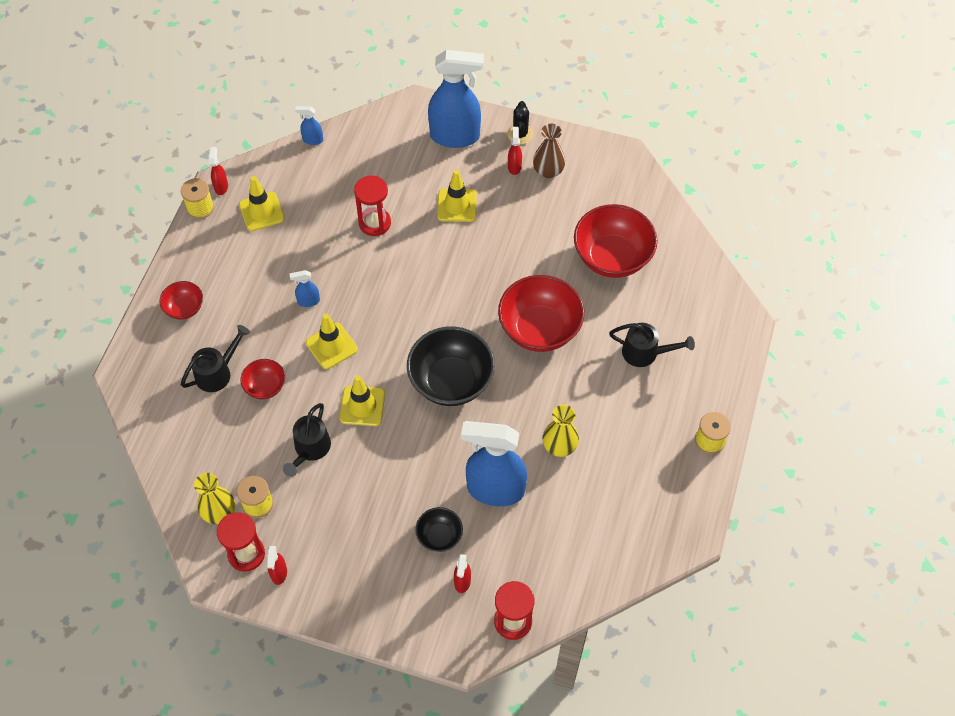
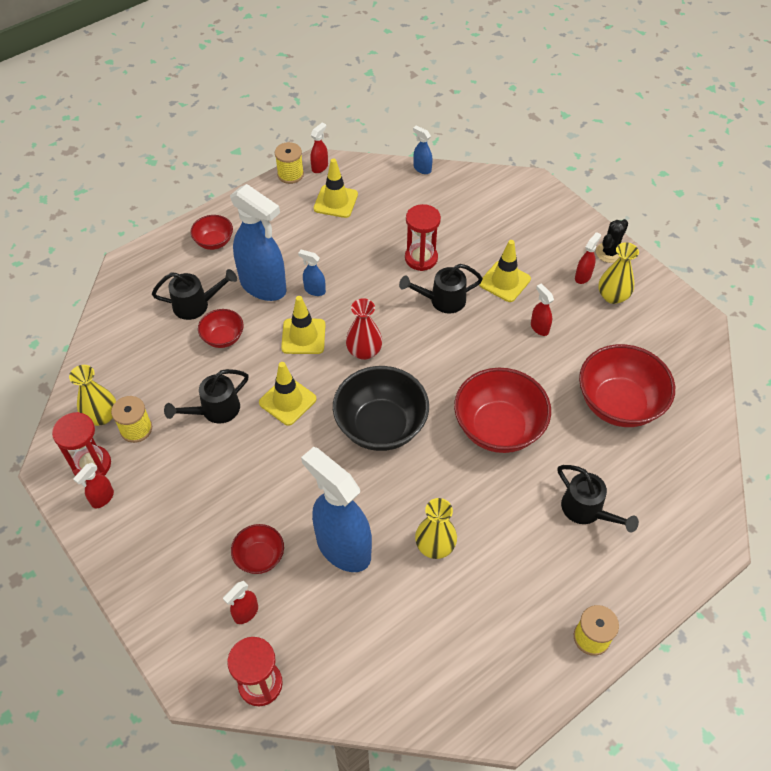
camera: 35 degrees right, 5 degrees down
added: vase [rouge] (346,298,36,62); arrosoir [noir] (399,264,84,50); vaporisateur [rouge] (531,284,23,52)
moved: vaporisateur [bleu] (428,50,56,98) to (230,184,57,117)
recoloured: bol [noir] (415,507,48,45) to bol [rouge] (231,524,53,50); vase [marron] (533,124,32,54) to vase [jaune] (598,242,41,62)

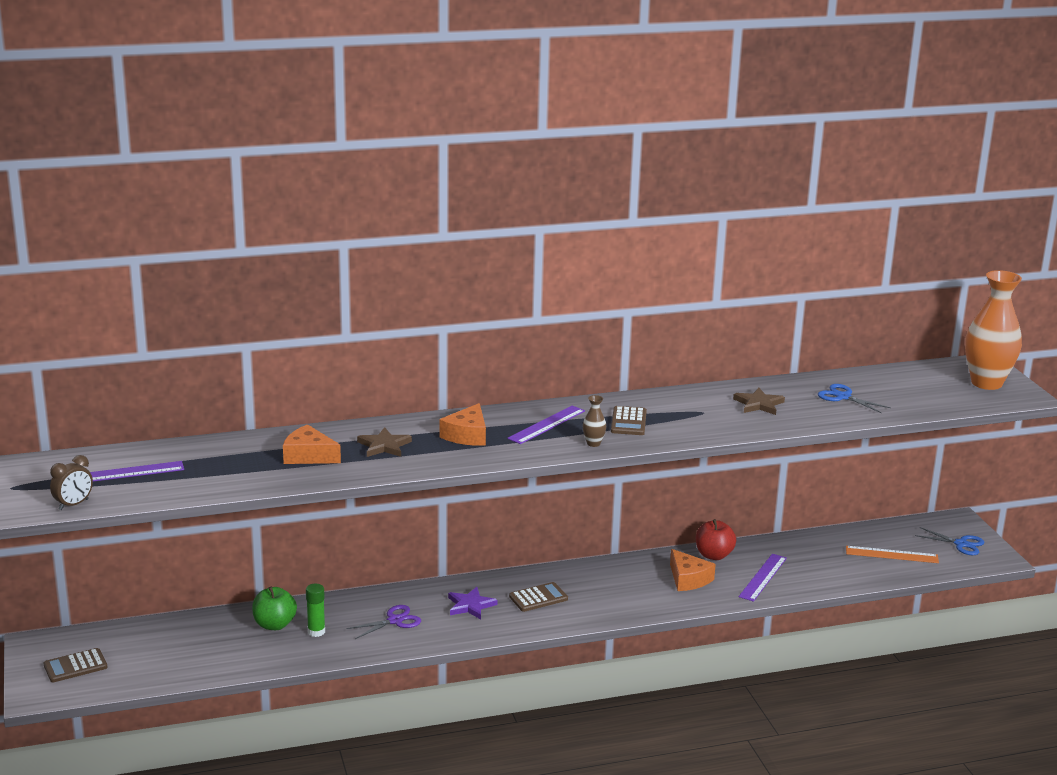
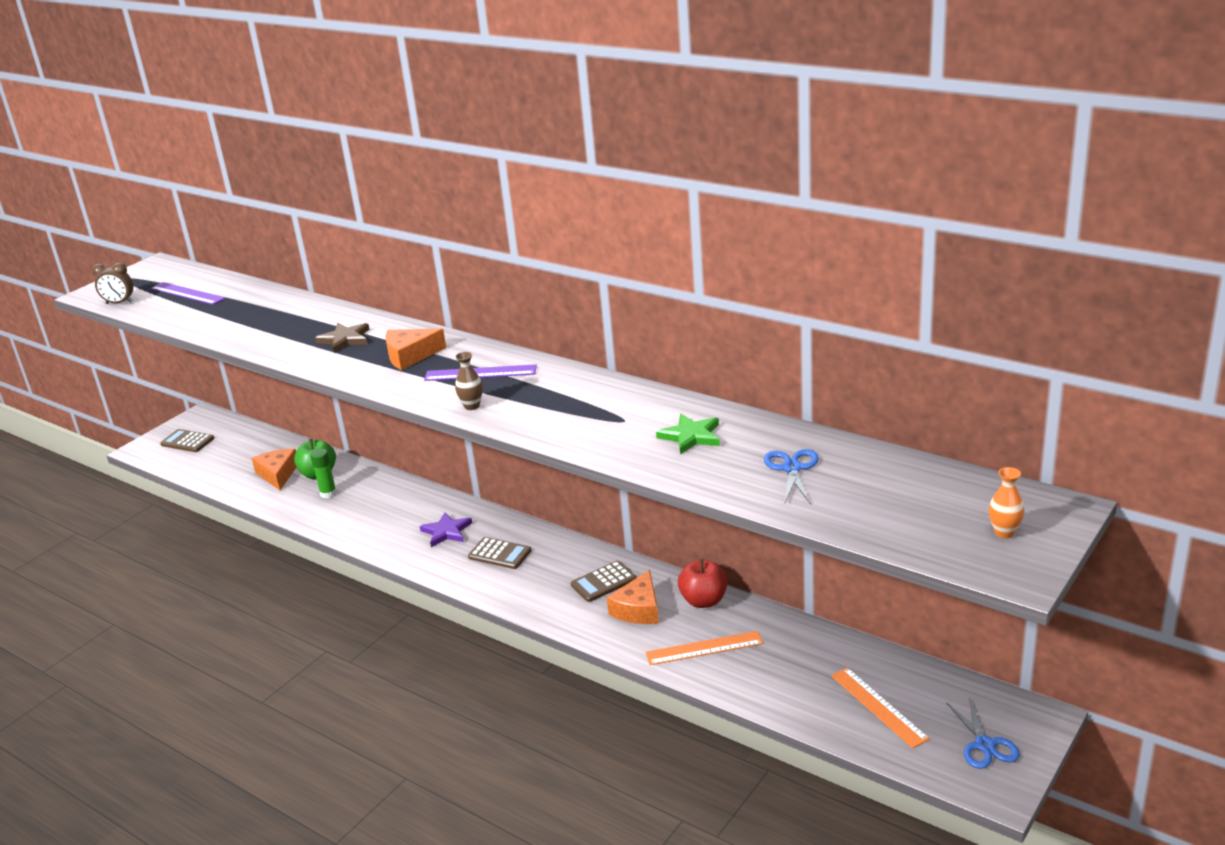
camera: 55 degrees right, 5 degrees up
removed: ciseaux [violet] (346,605,75,34)
moved: fromage [orange] (283,425,58,39) to (252,449,45,41); calculatrice [marron] (611,406,36,29) to (571,561,66,41)
recoloured: règle [violet] (739,554,48,48) to règle [orange] (646,631,117,34); étoile [marron] (733,388,52,27) to étoile [vert] (656,414,64,41)
resized: vase [orange] (965,270,57,120) = (989,467,36,71) x0.40

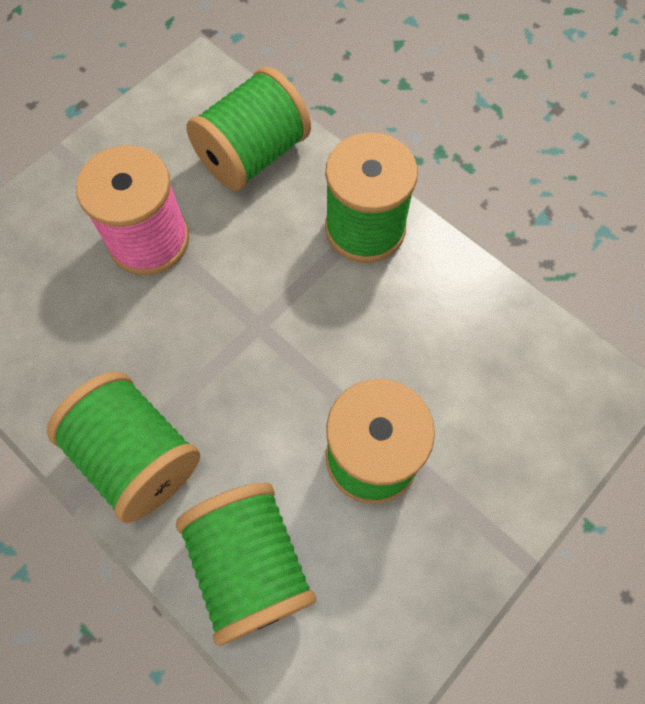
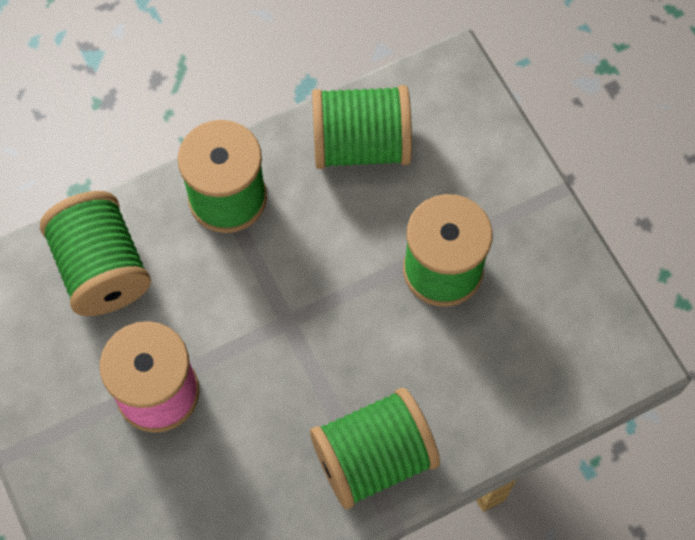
camera: 70 degrees left, 0 degrees up
moved: bobine [vert] (176,483,140,163) to (312,85,100,84)

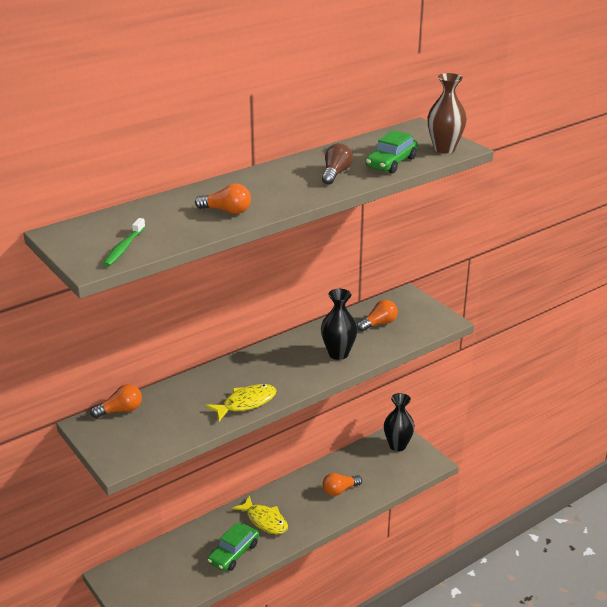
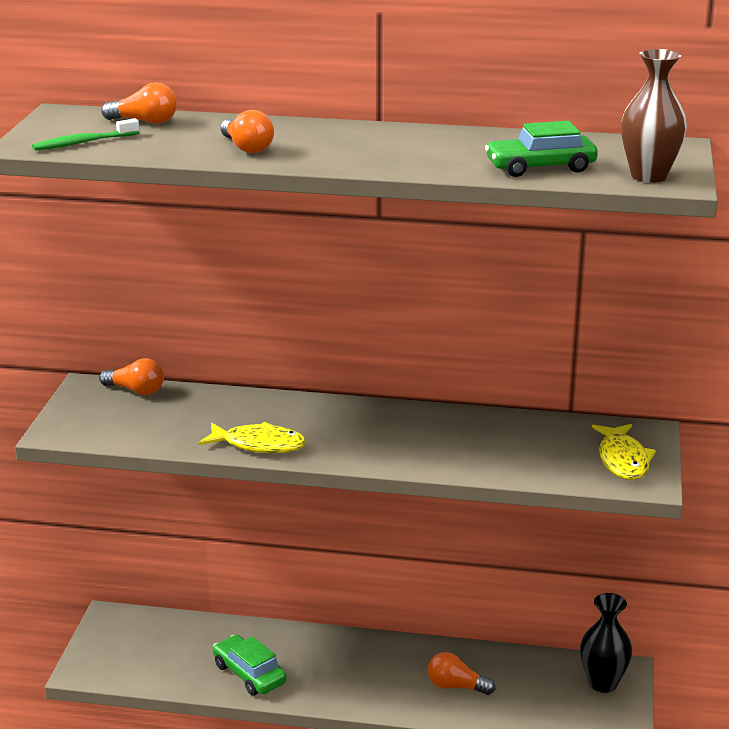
camera: 45 degrees right, 5 degrees down
removed: vase [noir] (321,289,36,71); ampoule [marron] (322,143,31,42)
moved: ampoule [orange] (357,300,41,32) to (101,82,76,42); poisson [jaune] (232,495,56,39) to (592,424,64,56)
turned: voiture [vert] (208,522,51,49) = (213,635,74,60) 60 degrees clockwise

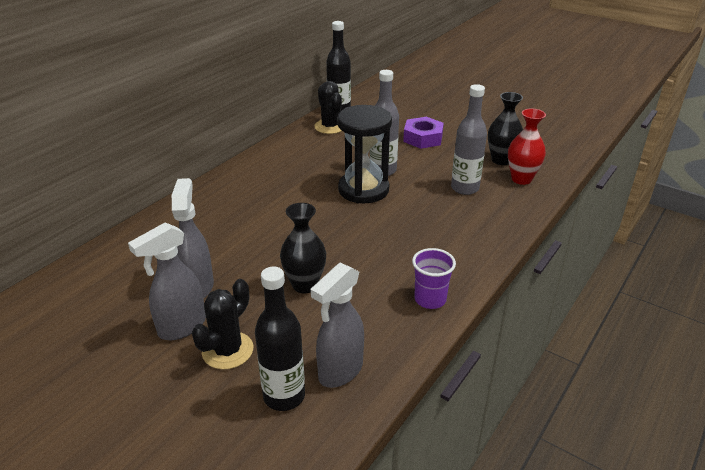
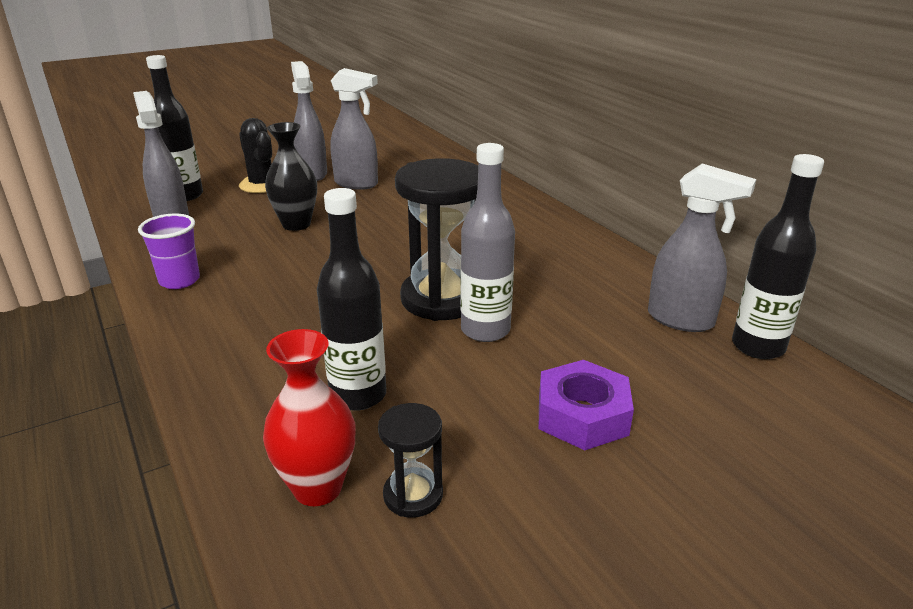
camera: 115 degrees right, 5 degrees down
replaced: vase [noir] (488,92,35,73) to sablier [noir] (378,403,65,115); cactus [noir] (314,81,28,53) to vaporisateur [gris] (648,164,108,168)
recoloured: bouteille [gris] (451,84,36,111) to bouteille [noir] (317,188,69,223)

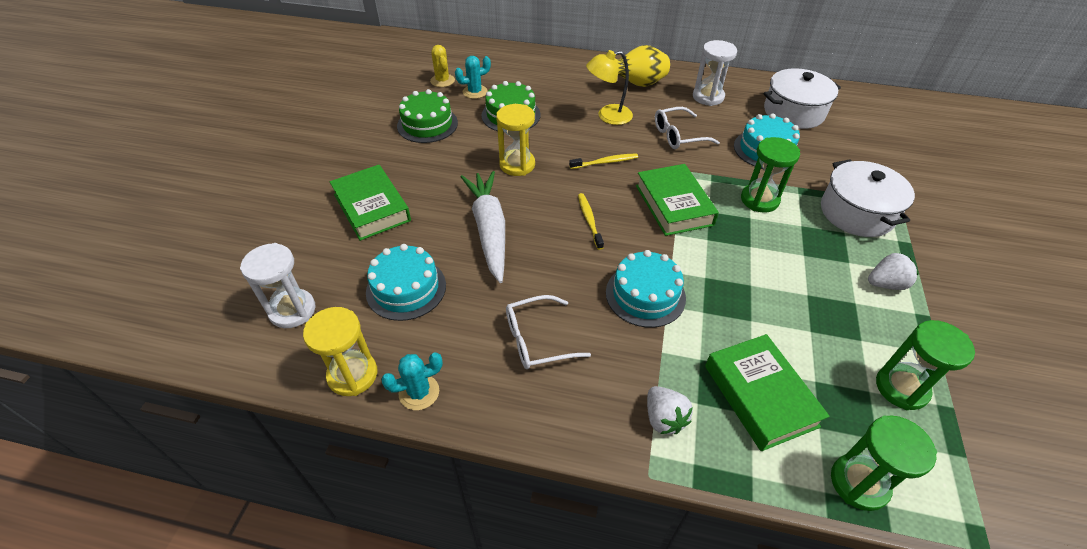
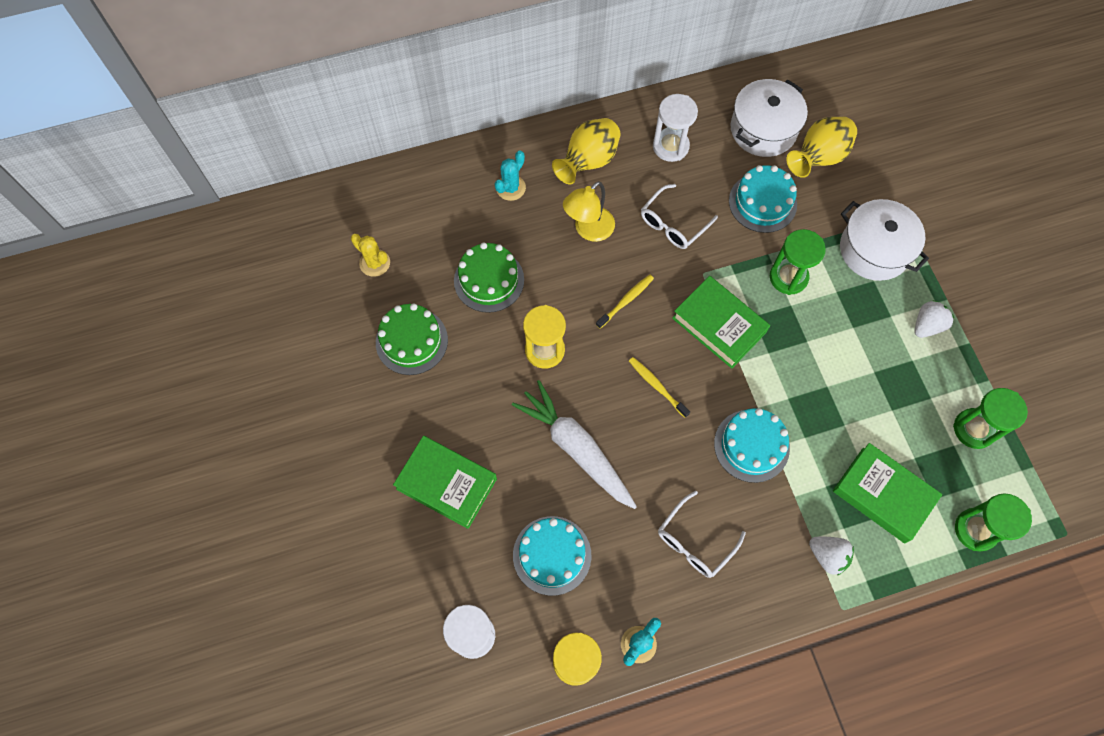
camera: 30 degrees left, 20 degrees up
added: vase [jaune] (786,117,71,61)
moved: cactus [turquoise] (455,56,36,43) to (495,151,31,50)

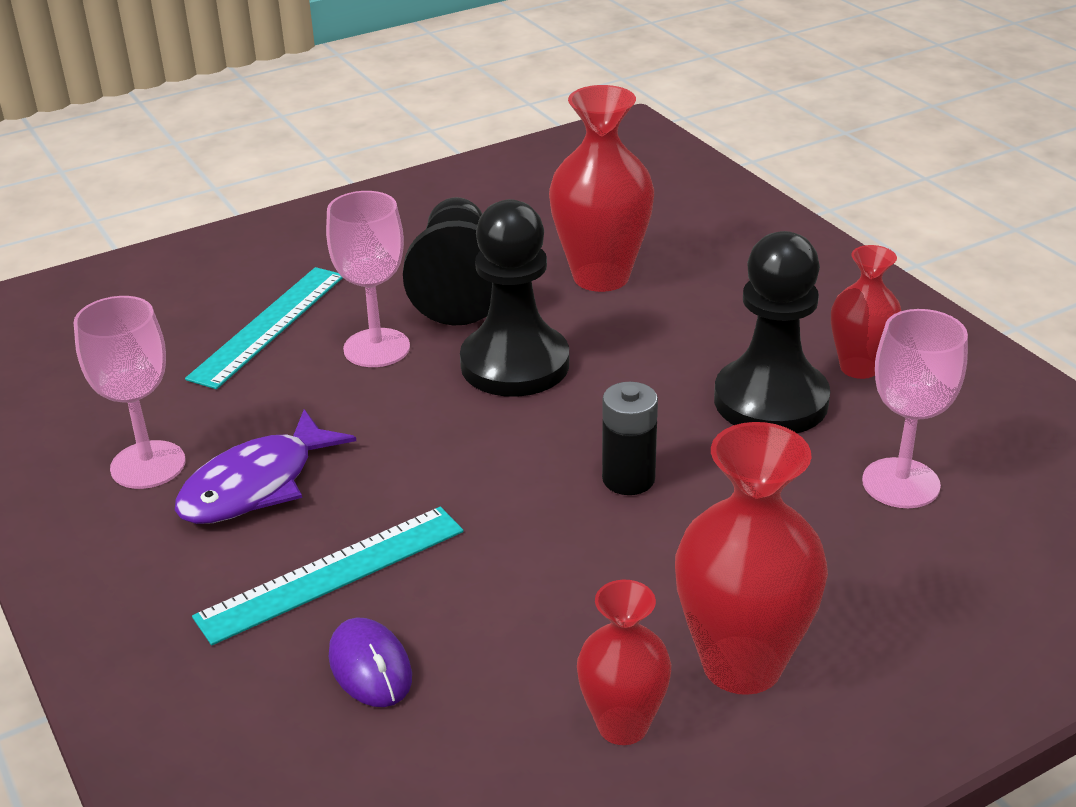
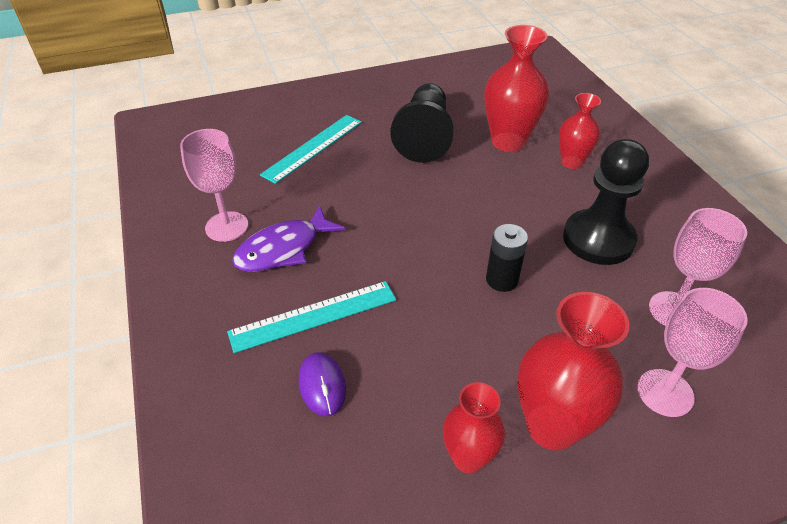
camera: 10 degrees right, 10 degrees up
removed: pion [noir] (460,199,109,198)
moved: vase [rouge] (831,245,70,134) to (559,93,42,76); verre à pied [rose] (326,191,84,176) to (638,288,110,129)

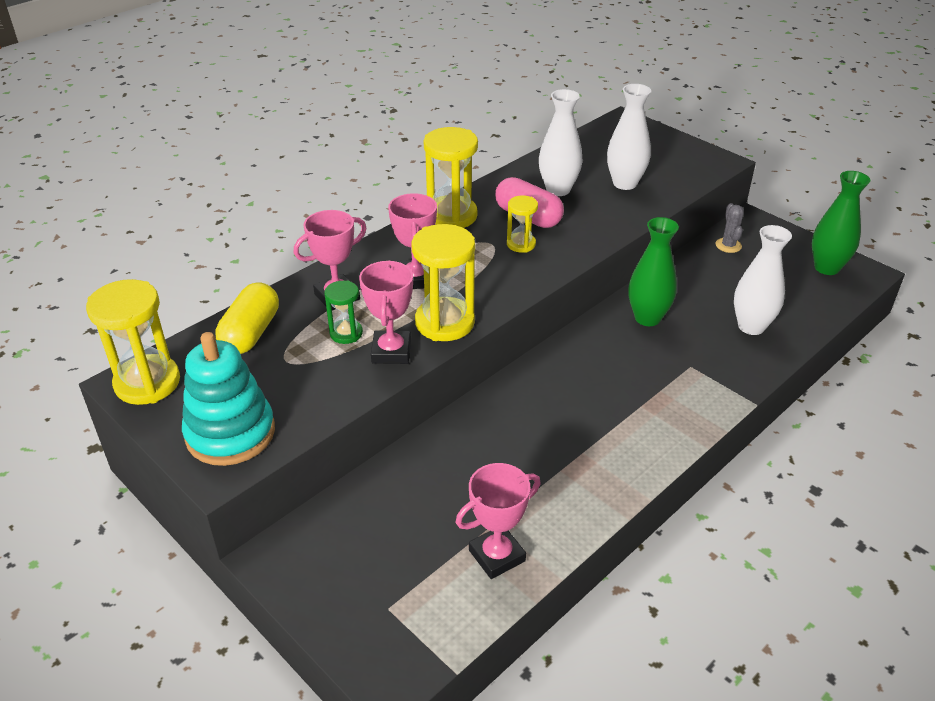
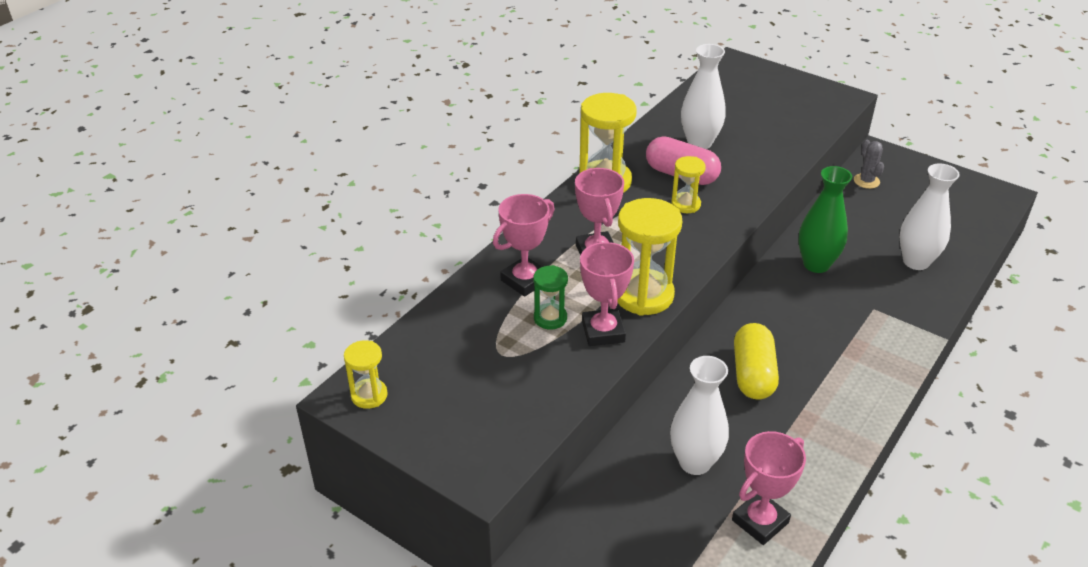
camera: 10 degrees left, 0 degrees up
removed: jouet à empiler [turquoise] (182,332,93,134); vase [vert] (812,171,58,104)
moved: vase [blanc] (607,84,44,106) to (670,356,59,119); gélule [jaune] (216,282,63,72) to (734,323,45,77)
resized: sablier [jaune] (86,279,94,126) = (344,340,44,69) x0.54

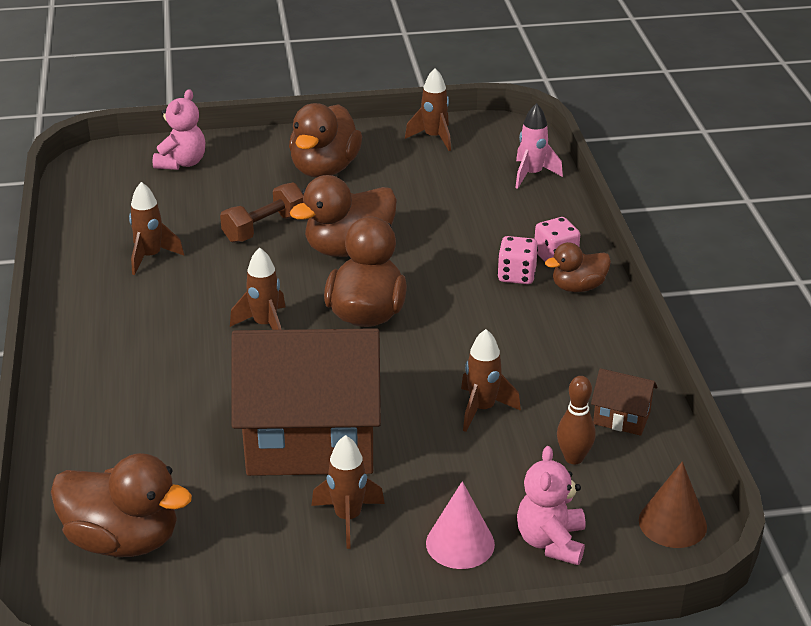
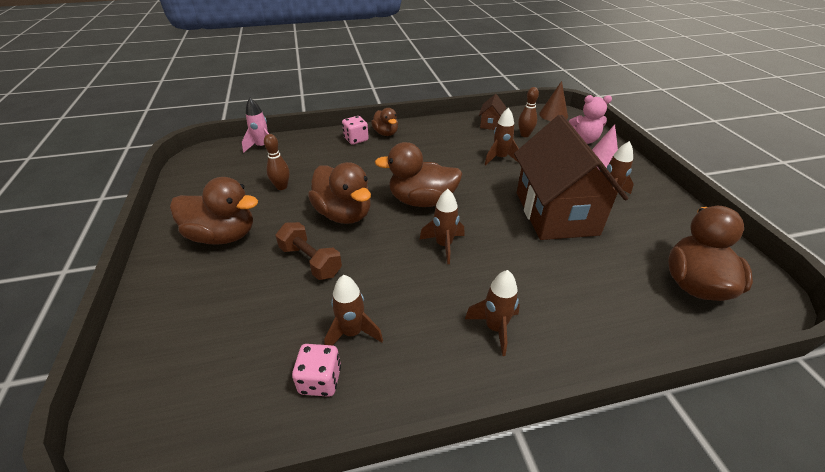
camera: 95 degrees left, 5 degrees up
removed: ours en peluche [rose] (153,89,52,81)
added: quille [marron] (264,134,26,56)
moved: dé [rose] (497,236,41,48) to (292,344,49,53); fusée [marron] (405,68,46,83) to (465,270,55,86)

